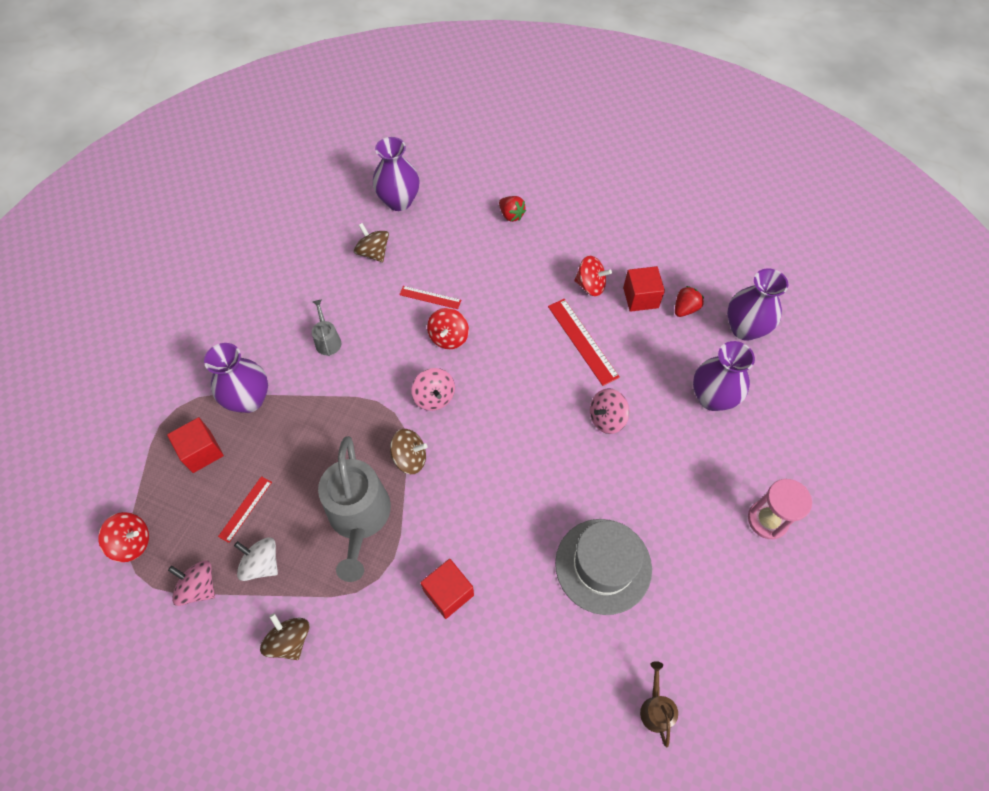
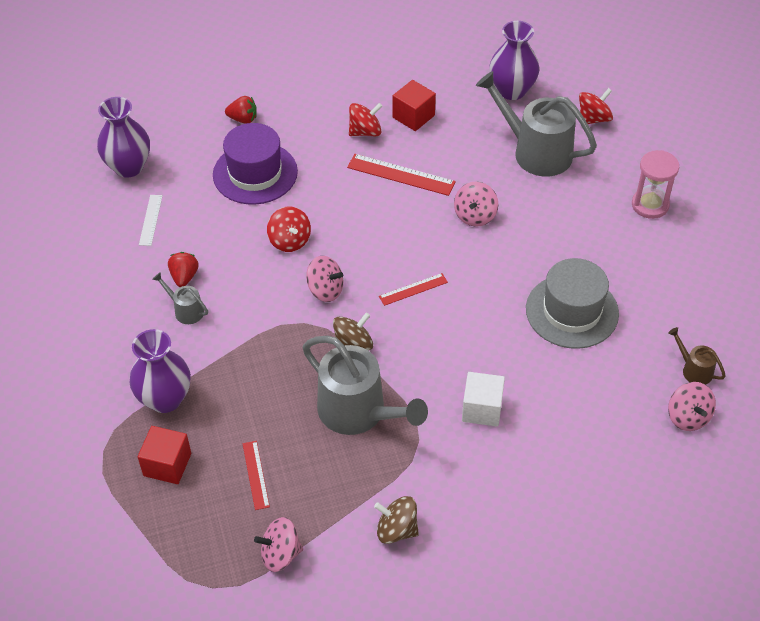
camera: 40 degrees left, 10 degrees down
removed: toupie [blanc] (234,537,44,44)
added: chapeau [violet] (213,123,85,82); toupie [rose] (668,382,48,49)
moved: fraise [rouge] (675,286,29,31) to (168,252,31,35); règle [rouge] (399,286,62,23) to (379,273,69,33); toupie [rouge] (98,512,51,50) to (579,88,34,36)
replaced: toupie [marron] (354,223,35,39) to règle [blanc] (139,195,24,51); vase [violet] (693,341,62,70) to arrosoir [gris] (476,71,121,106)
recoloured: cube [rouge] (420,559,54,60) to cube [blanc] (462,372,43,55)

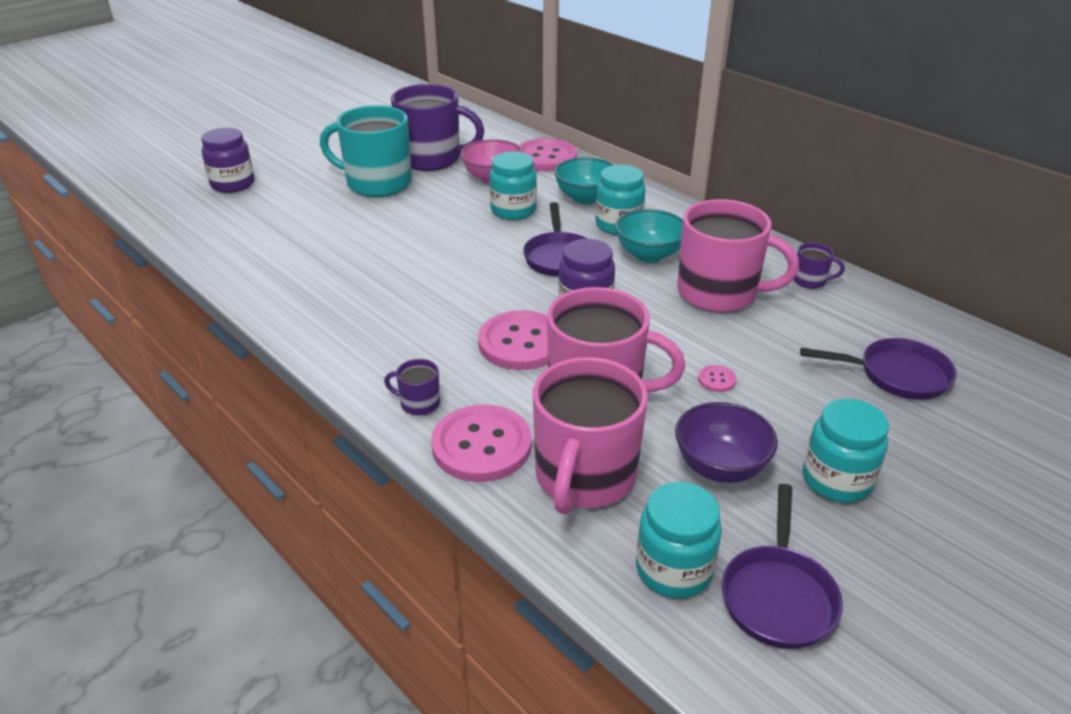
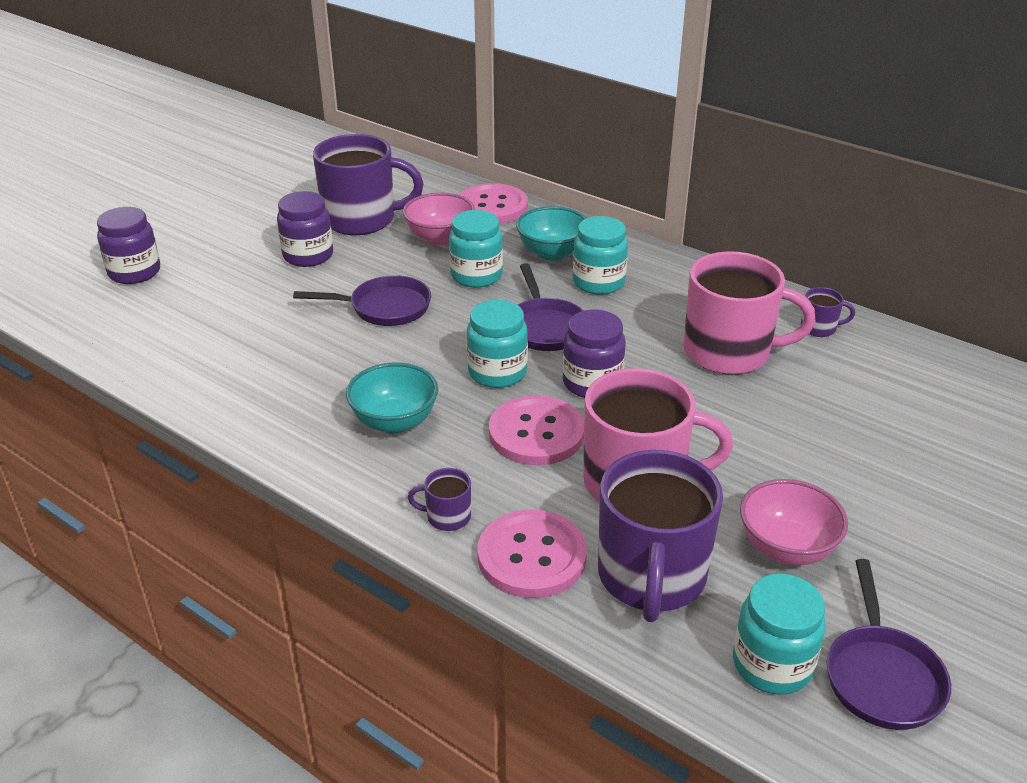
camera: 10 degrees left, 0 degrees up
removed: bouton [rose] (698,365,39,27)
moved: poêle [violet] (800,338,157,62) to (293,275,138,51); bol [turquoise] (615,209,68,54) to (346,363,92,70); bocal [turquoise] (803,398,86,105) to (467,300,61,88)
replaced: tasse [turquoise] (320,105,92,92) to bocal [violet] (277,191,56,76)
recoloured: tasse [rose] (533,357,115,158) to tasse [violet] (598,450,125,172); bol [violet] (675,402,103,81) to bol [rose] (740,479,108,86)

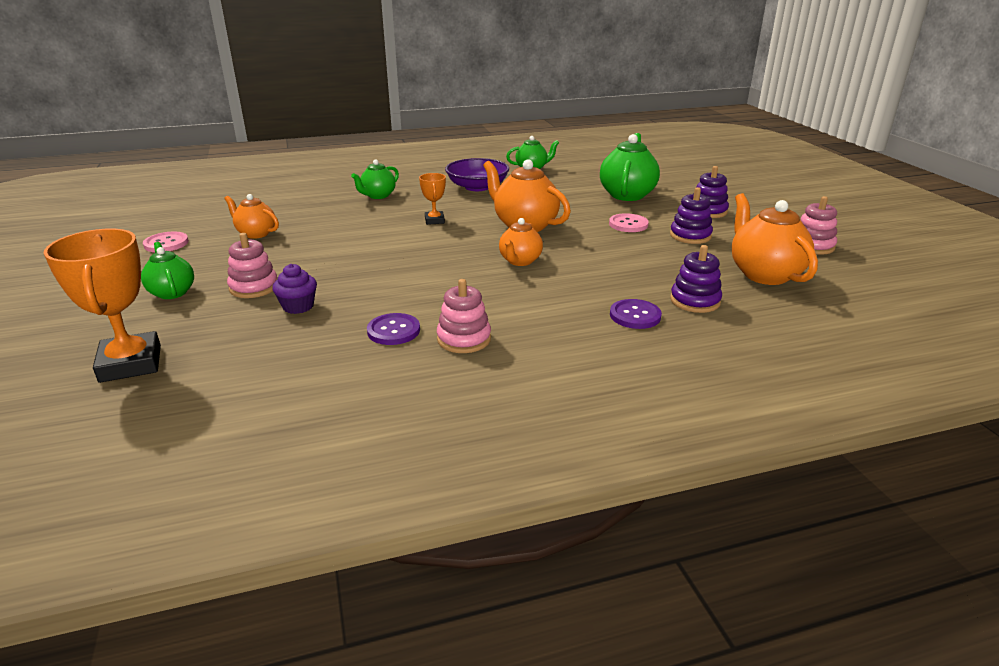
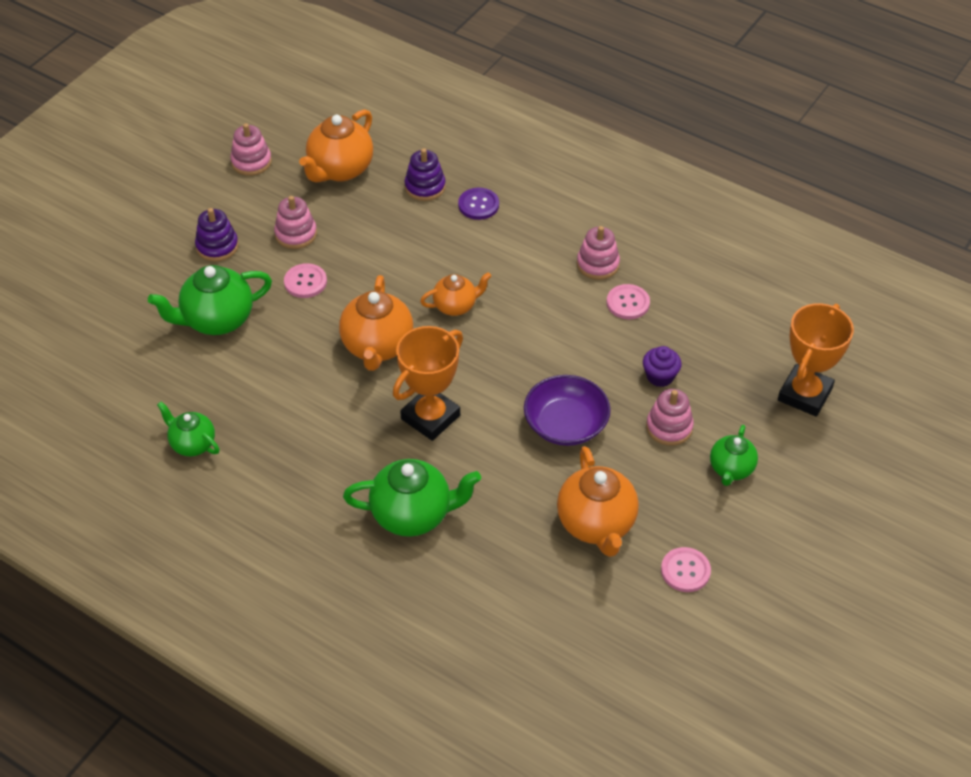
camera: 130 degrees left, 20 degrees up
moved: bol [violet] (445,158,64,33) to (524,375,87,71)
recoloured: jouet à empiler [violet] (670,187,43,57) to jouet à empiler [rose] (274,196,43,53); bouton [violet] (367,313,53,32) to bouton [rose] (607,284,43,35)
resized: théière [vert] (351,159,48,40) = (343,459,138,78) x1.66; trophée [orange] (419,173,27,52) = (393,326,70,115) x1.95; théière [orange] (224,194,55,45) = (557,446,82,111) x1.66

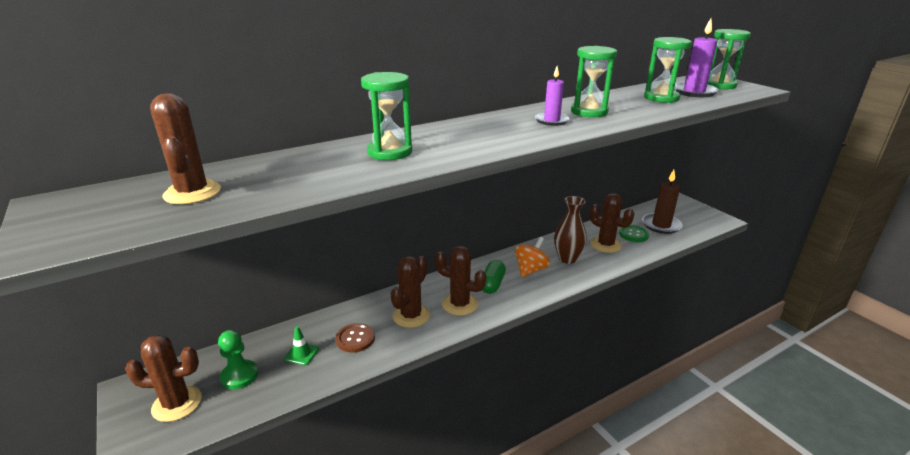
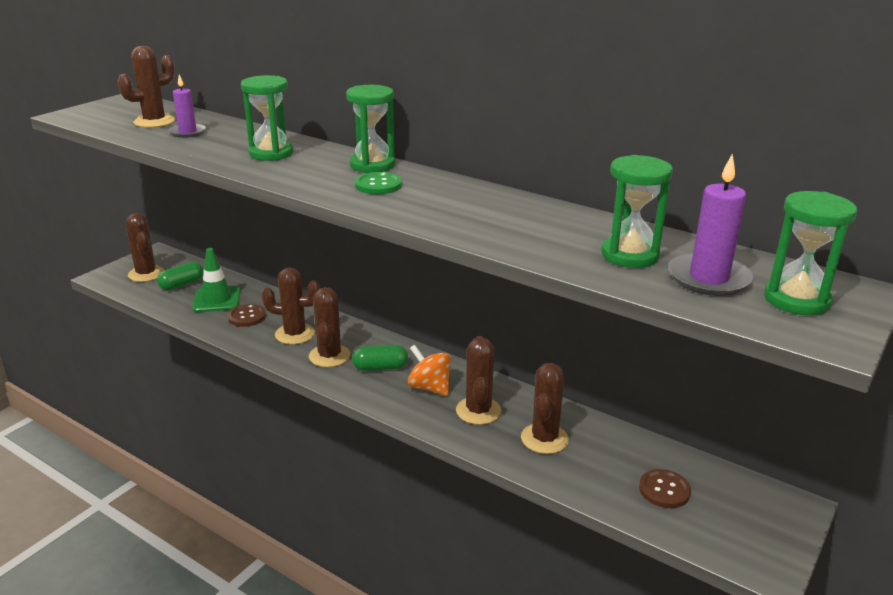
camera: 65 degrees right, 0 degrees up
moved: bougie [violet] (535,66,35,60) to (168,75,38,63); sablier [vert] (571,46,46,71) to (346,85,49,88); bouton [vert] (619,225,30,17) to (355,172,47,22)
replaced: pion [vert] (218,330,40,59) to gélule [vert] (157,262,46,29); vase [marron] (554,196,33,68) to cactus [marron] (456,336,45,89); bougie [marron] (642,170,41,64) to bouton [marron] (639,469,52,39)
turned: toupie [orange] (515,237,35,40) = (408,345,43,51) 150 degrees counterclockwise
resized: cône de chantier [vert] (284,326,35,39) = (192,248,49,64) x1.84

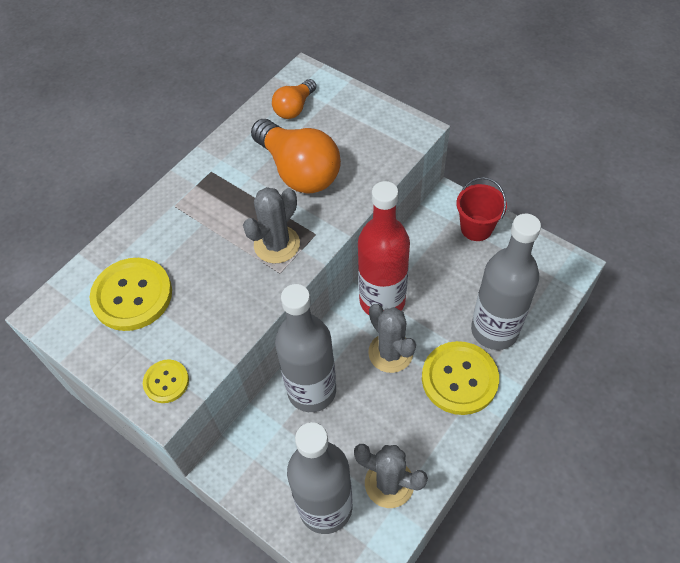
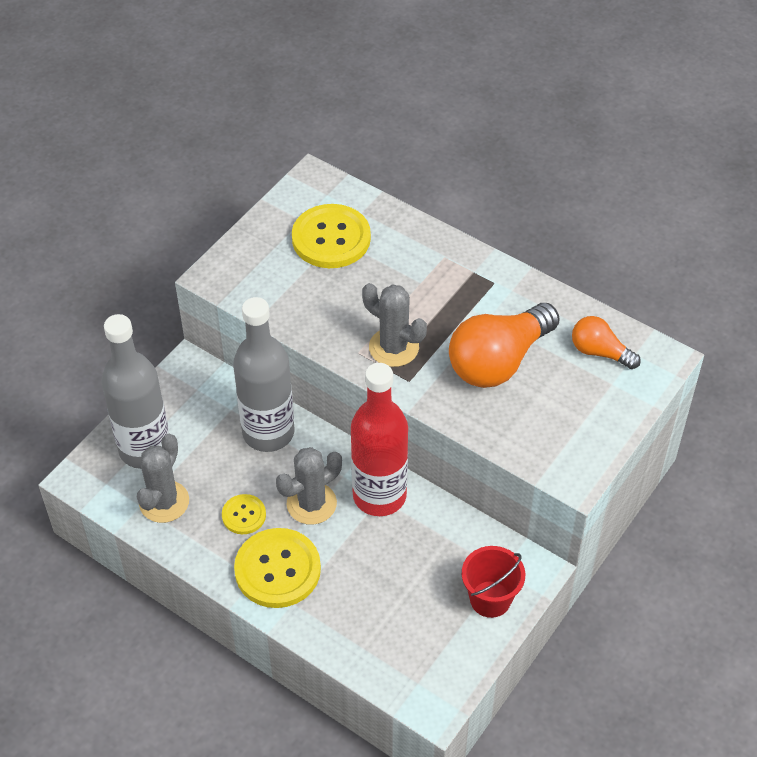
camera: 85 degrees right, 5 degrees down
removed: bouteille [gris] (471,214,70,136)
moved: bouton [jaune] (143,360,46,43) to (222,494,44,40)

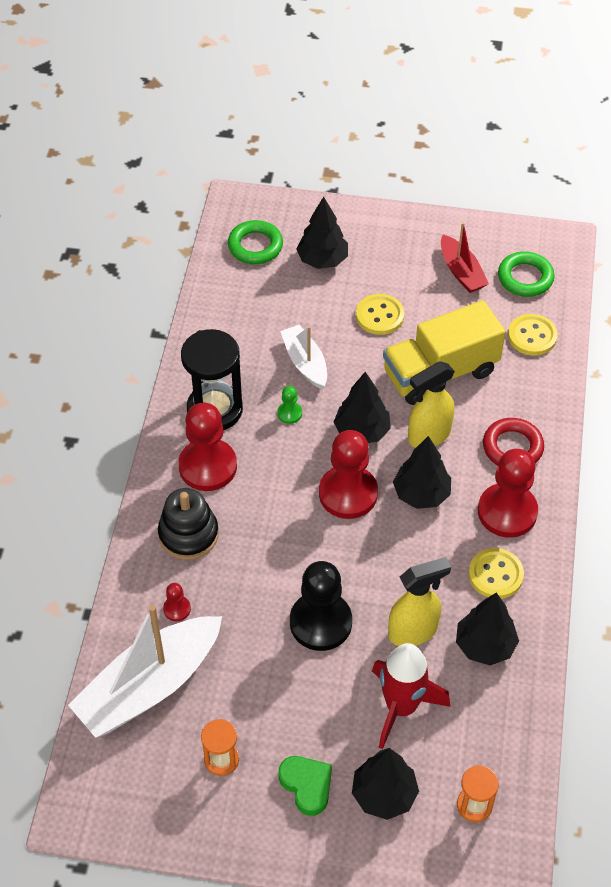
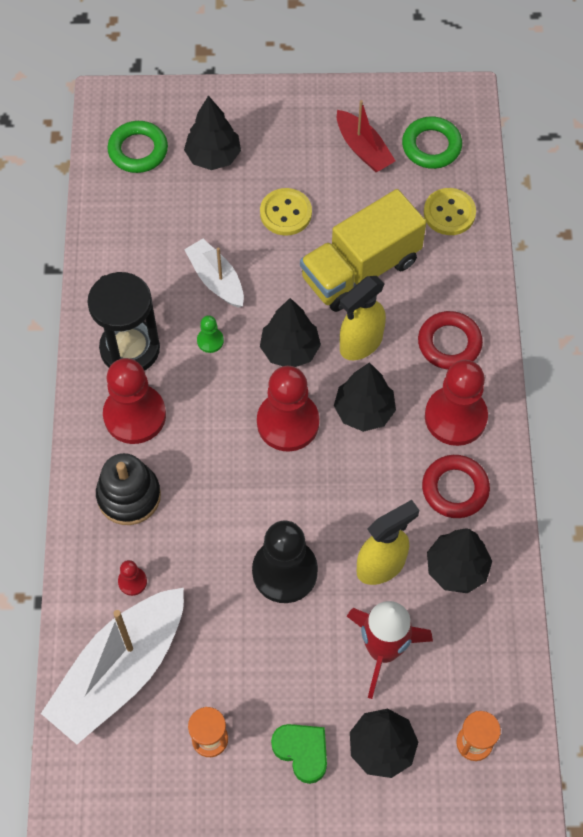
camera: 10 degrees left, 10 degrees up
replaced: bouton [jaune] (468,548,56,51) to anneau [rouge] (422,455,68,63)

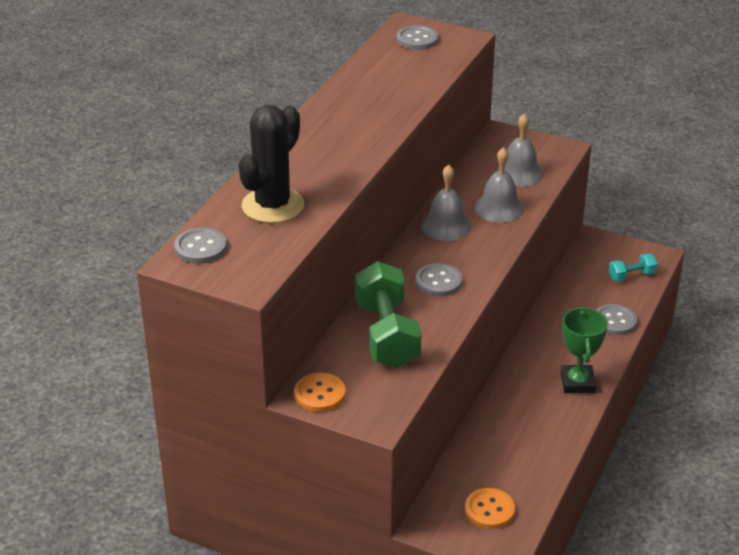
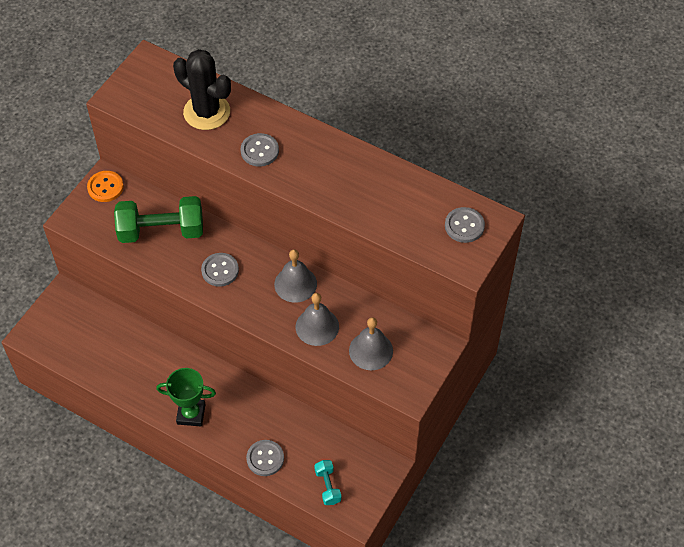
camera: 95 degrees right, 20 degrees up
removed: bouton [orange] (465,488,50,41)
moved: bouton [gris] (174,228,53,36) to (241,133,38,34)

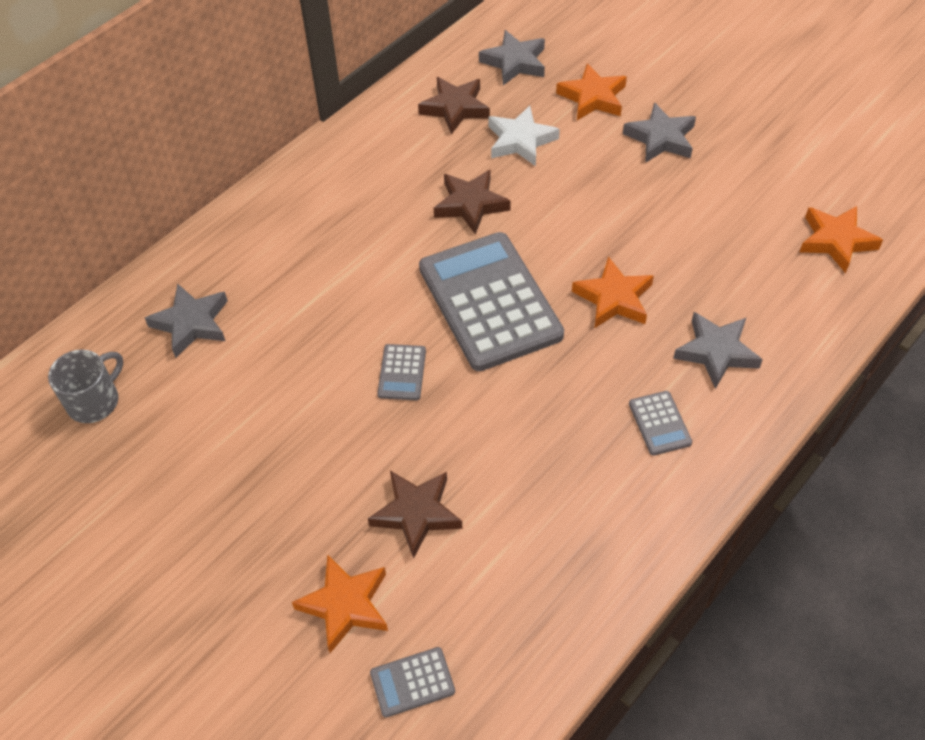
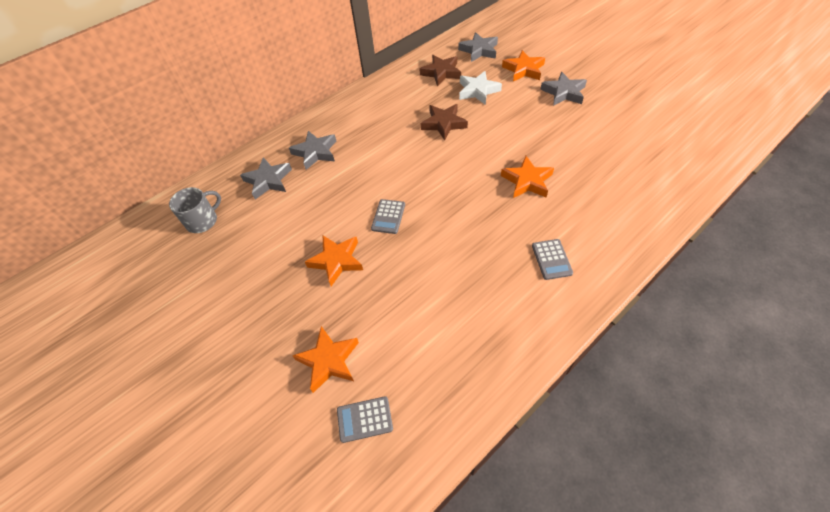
camera: 10 degrees right, 0 degrees up
removed: étoile [marron] (368,471,94,88); calculatrice [gris] (419,232,145,139)
moved: étoile [gris] (673,312,90,77) to (289,131,47,39); étoile [orange] (800,206,83,67) to (305,236,58,50)

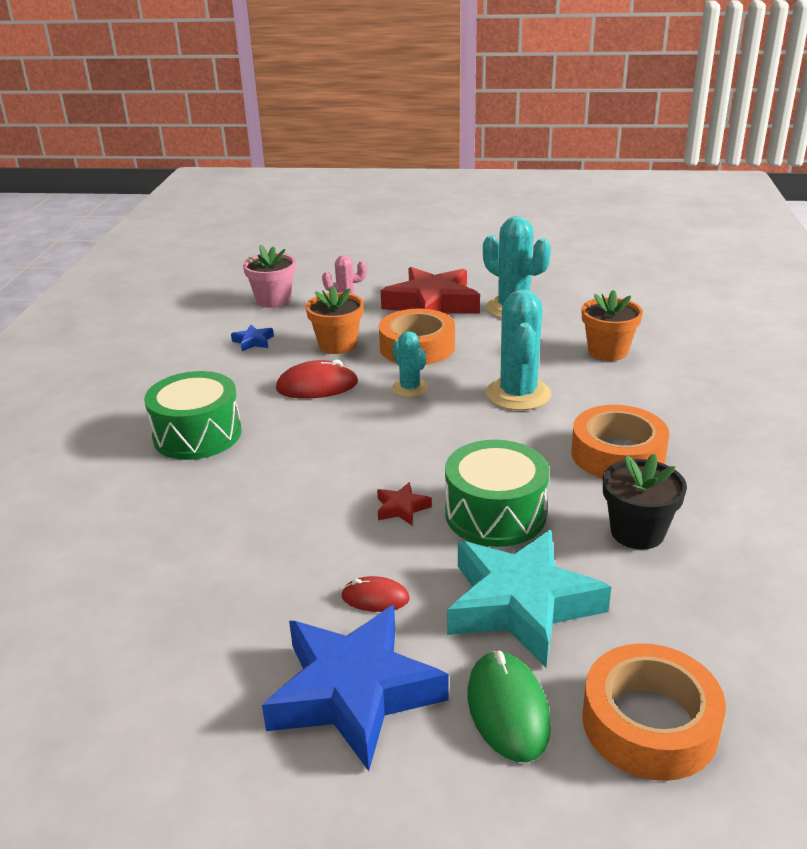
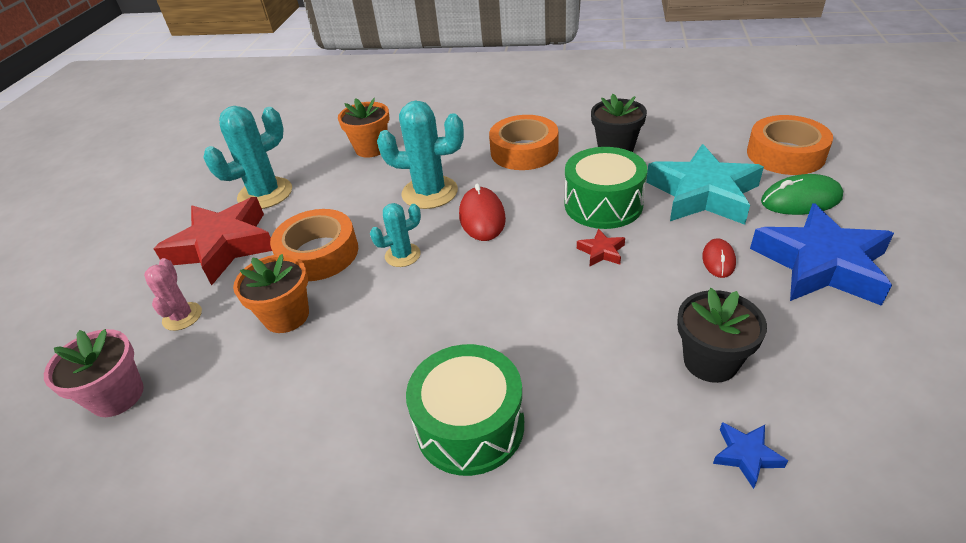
camera: 85 degrees left, 10 degrees up
added: pot de fleurs [noir] (677,288,90,95)
moved: souris [rouge] (276,360,82,39) to (459,183,47,58); étoile [bleu] (231,325,43,26) to (713,422,75,67)

